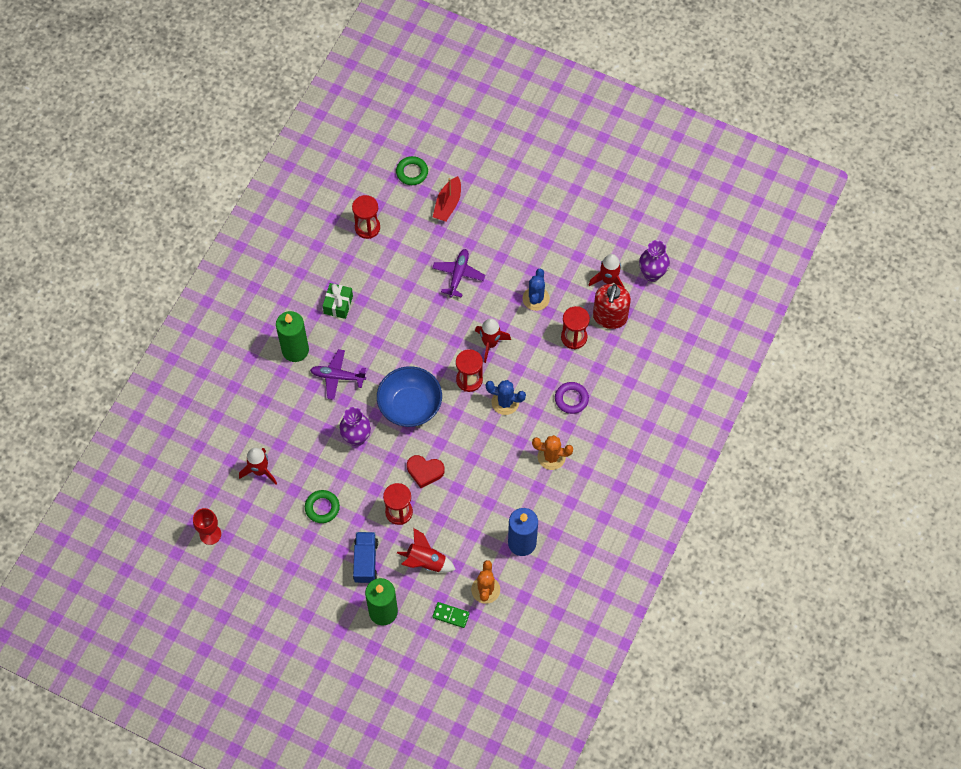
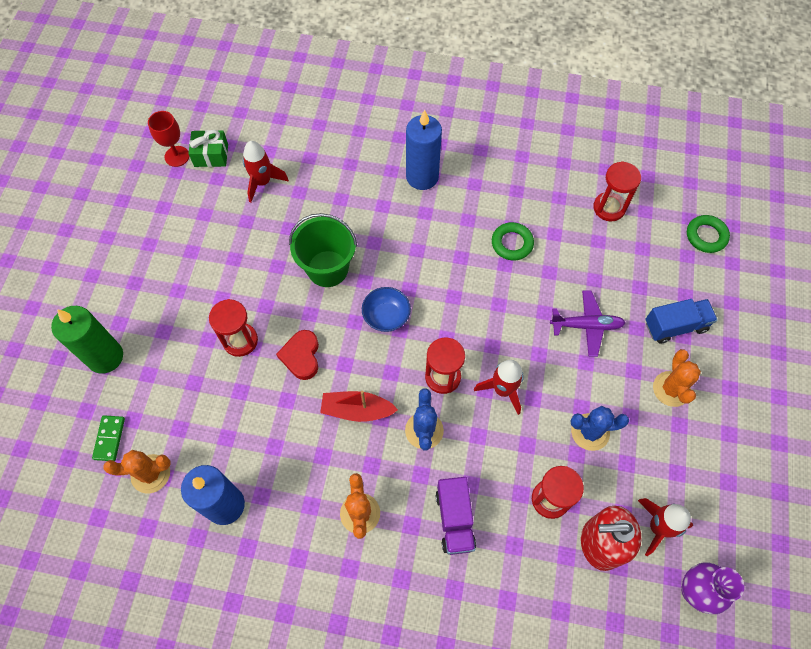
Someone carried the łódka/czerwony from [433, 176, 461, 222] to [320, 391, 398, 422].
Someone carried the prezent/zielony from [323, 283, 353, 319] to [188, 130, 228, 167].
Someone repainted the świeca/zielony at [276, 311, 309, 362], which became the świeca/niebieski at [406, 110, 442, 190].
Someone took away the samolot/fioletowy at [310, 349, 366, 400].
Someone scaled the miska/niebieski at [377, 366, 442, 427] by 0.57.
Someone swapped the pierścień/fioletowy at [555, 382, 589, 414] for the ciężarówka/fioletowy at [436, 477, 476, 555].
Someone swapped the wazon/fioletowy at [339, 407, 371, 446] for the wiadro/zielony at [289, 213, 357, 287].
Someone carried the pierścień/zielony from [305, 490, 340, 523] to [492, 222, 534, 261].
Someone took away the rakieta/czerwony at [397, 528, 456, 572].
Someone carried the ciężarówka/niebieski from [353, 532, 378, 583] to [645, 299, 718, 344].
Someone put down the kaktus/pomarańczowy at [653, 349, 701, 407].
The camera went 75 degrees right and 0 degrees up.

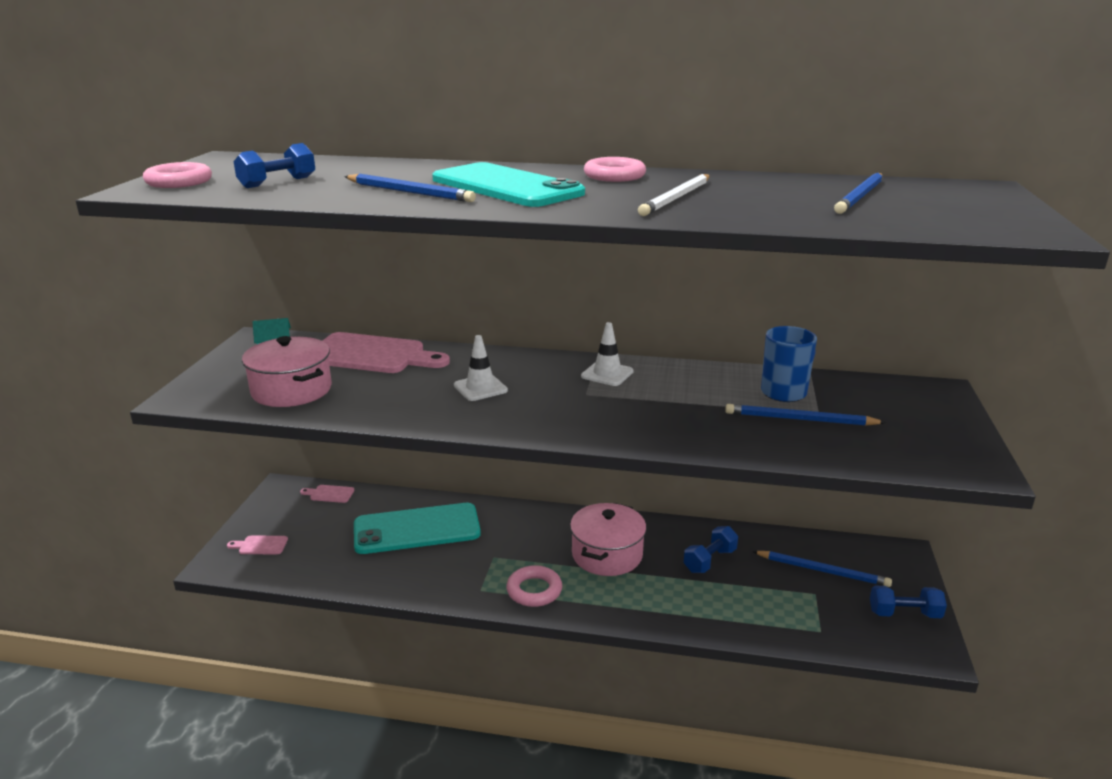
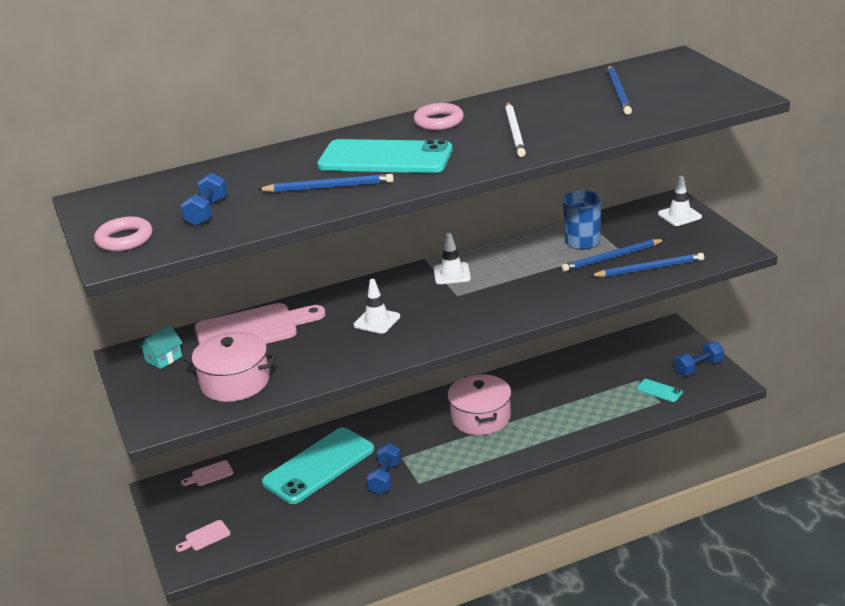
Someone carried the hantel/niebieski from [684, 526, 738, 573] to [367, 443, 401, 494].
Someone carried the ołówek/niebieski from [752, 551, 892, 587] to [590, 253, 704, 277].
Someone took away the pierścień/różowy at [506, 565, 562, 607].
Someone put down the pachołek/biały at [658, 176, 702, 226].
Someone put down the telefon/turkusowy at [636, 379, 683, 402].
The camera went 30 degrees left and 5 degrees up.

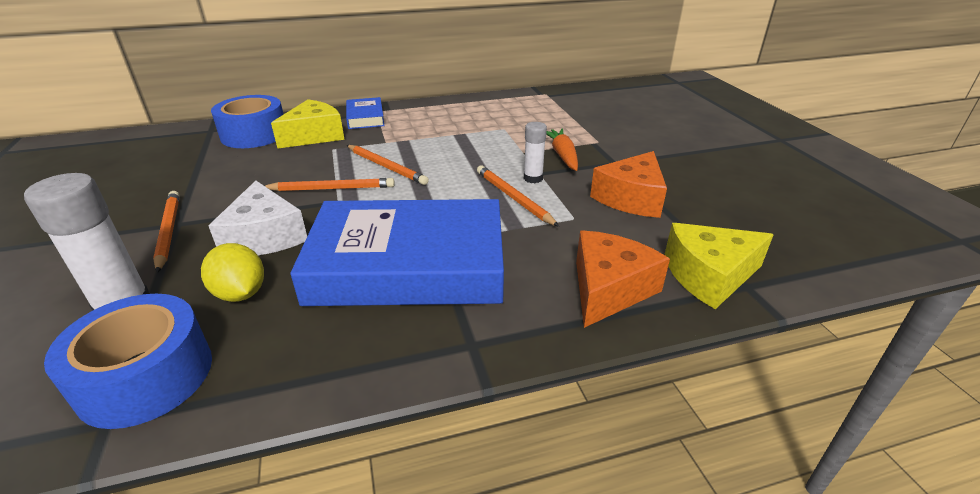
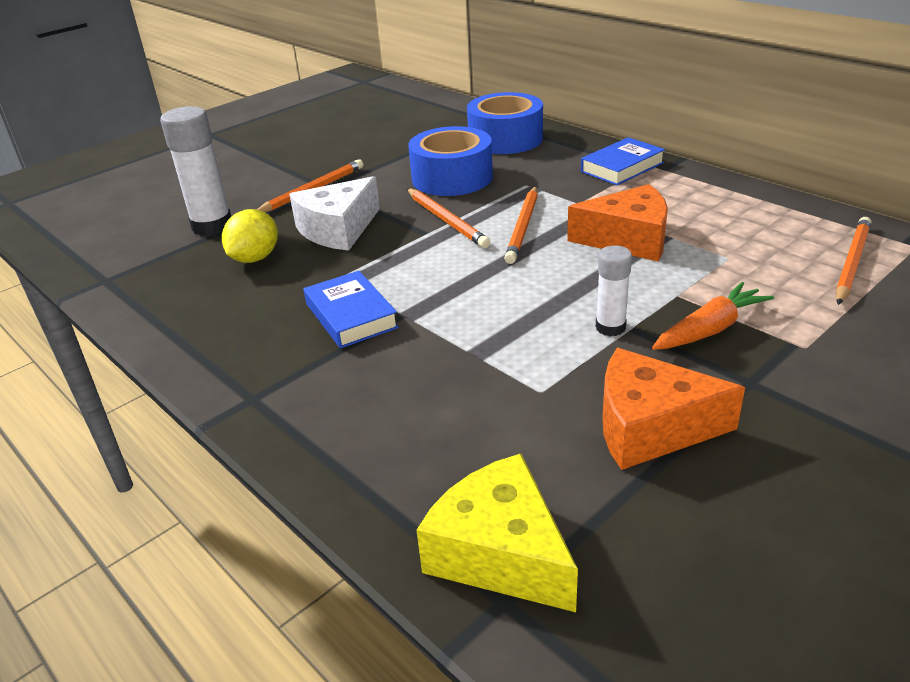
Someone took away the ser/żółty at [271, 99, 345, 149].
Someone carried the ołówek/pomarańczowy from [477, 166, 559, 227] to [835, 217, 871, 305].
Someone scaled the książka/niebieski at [290, 199, 504, 306] by 0.45.
Someone carried the ser/pomarańczowy from [576, 230, 670, 328] to [567, 184, 668, 261].
Someone carried the taśma klejąca/niebieski from [44, 294, 212, 429] to [408, 126, 493, 196].
The camera went 65 degrees right and 0 degrees up.

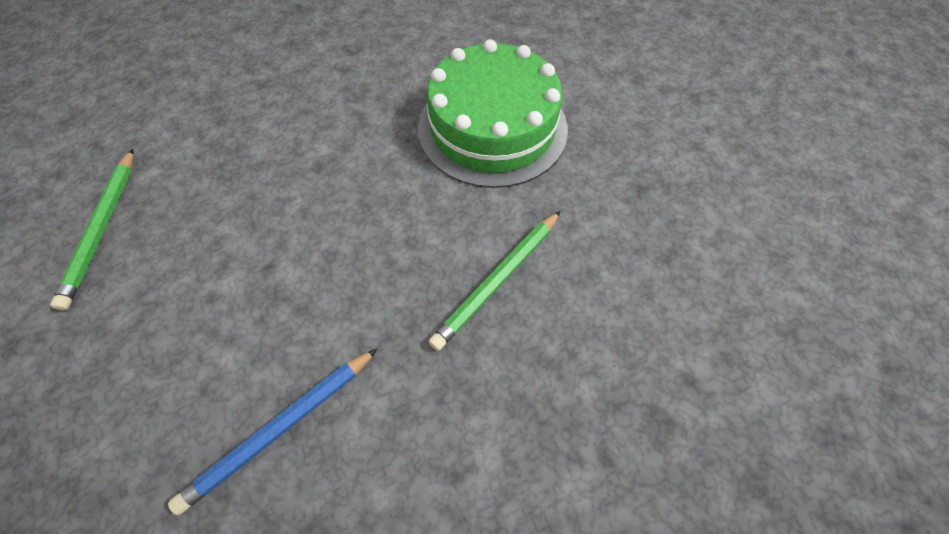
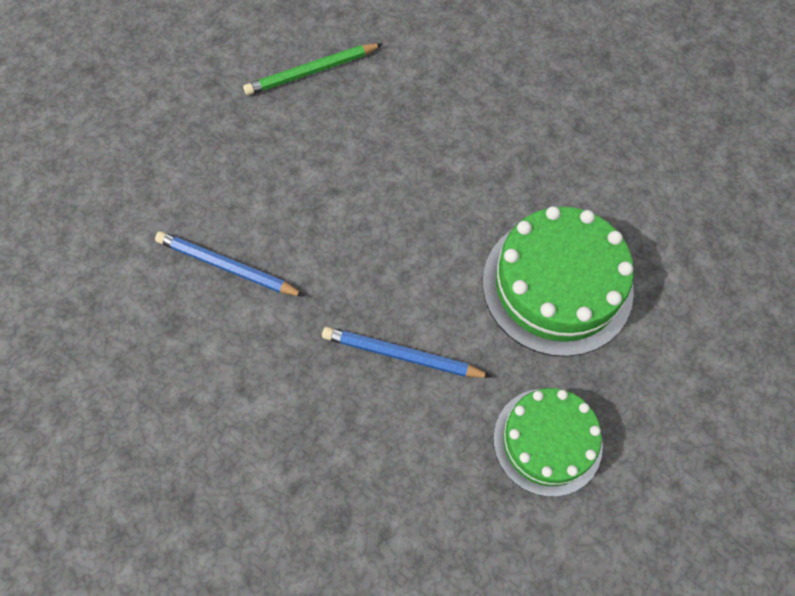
Someone repainted the ołówek/zielony at [428, 211, 561, 351], which became the ołówek/niebieski at [322, 327, 492, 378].
Someone put down the tort/zielony at [494, 388, 603, 497].
The camera went 65 degrees right and 5 degrees up.

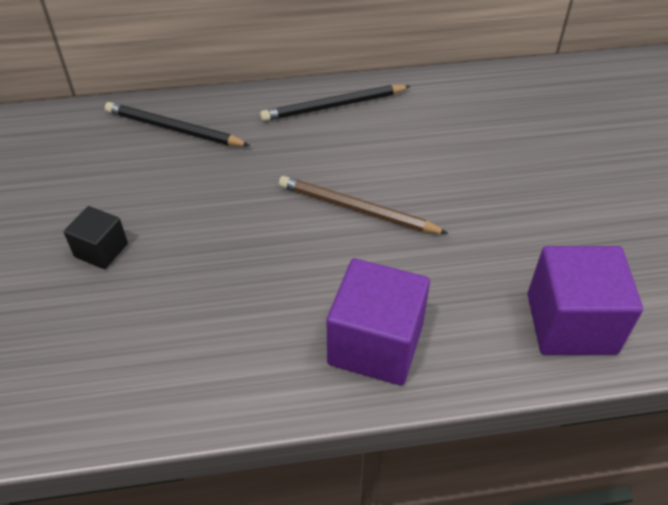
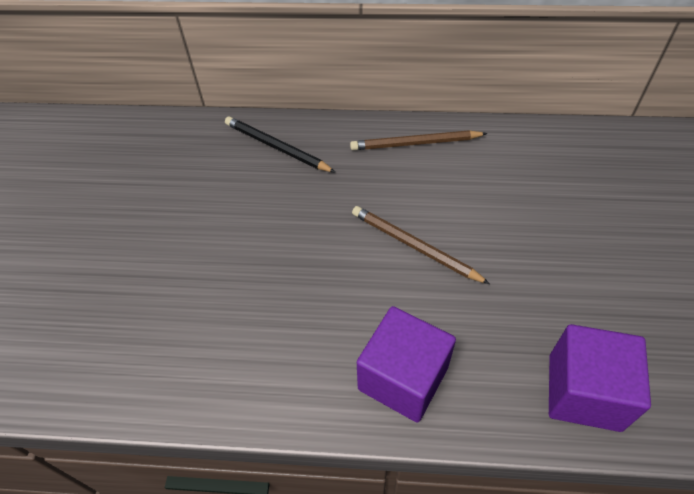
Someone repainted the ołówek/czarny at [260, 85, 411, 121], which became the ołówek/brązowy at [350, 130, 488, 150].
Someone took away the sześcian/czarny at [64, 206, 128, 269].
The camera went 15 degrees right and 5 degrees up.

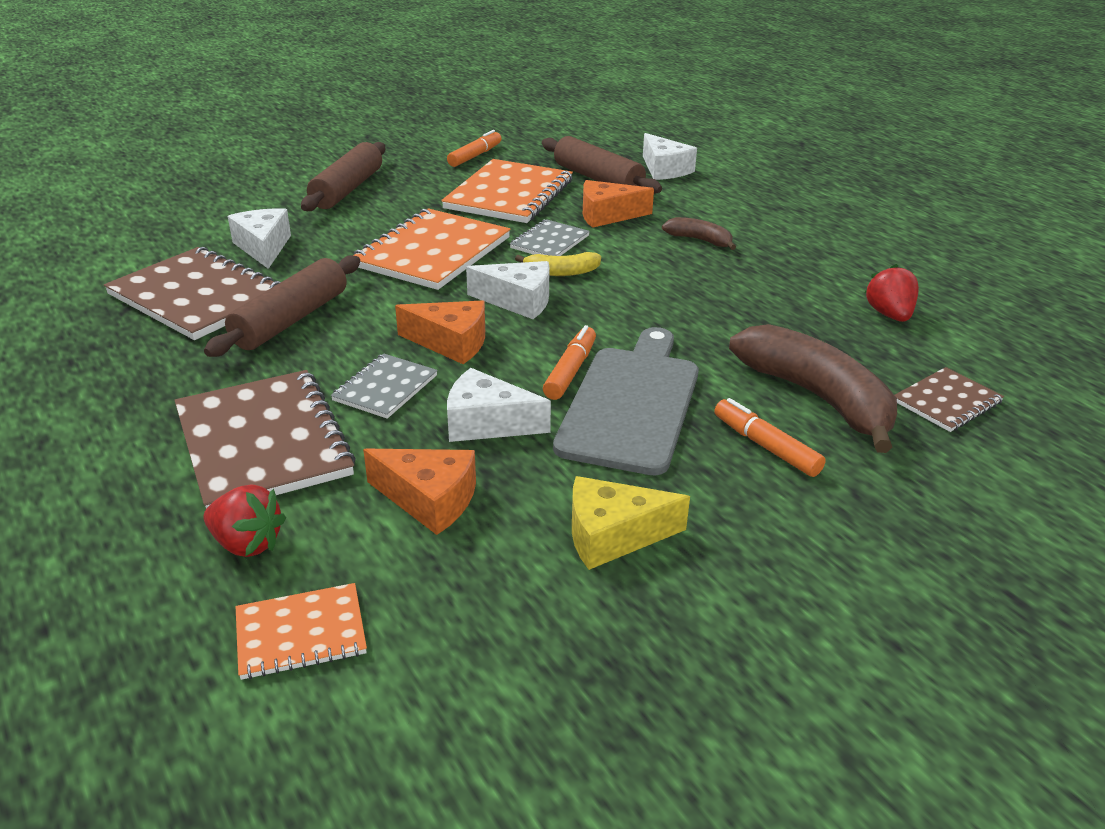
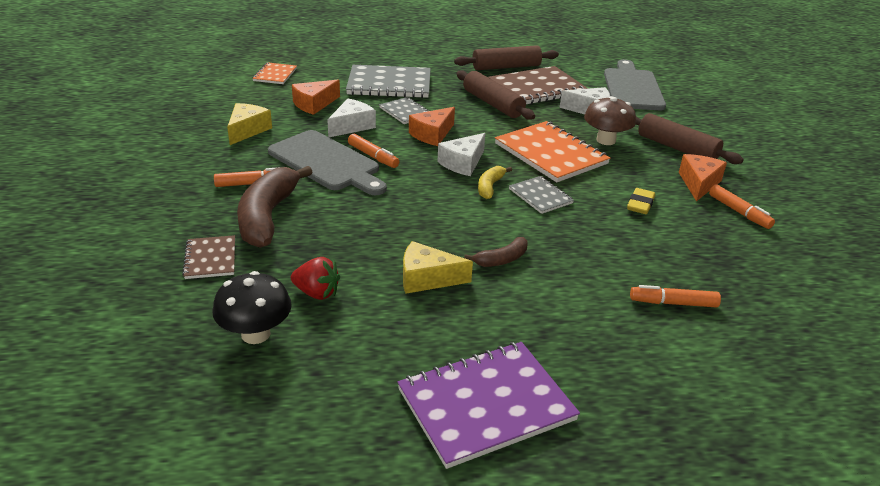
Someone swapped the ser/biały at [643, 133, 697, 180] for the flamaster/pomarańczowy at [630, 285, 721, 308].
Someone carried the wałek do ciasta/brązowy from [542, 136, 662, 194] to [454, 45, 559, 70].
Someone swapped the zeszyt/pomarańczowy at [441, 159, 573, 223] for the gumka do mazania/żółty at [627, 188, 655, 214].
Someone carried the ser/pomarańczowy from [583, 180, 654, 228] to [679, 154, 727, 202].
Someone rotated the banan/brązowy at [729, 324, 897, 453] by 105 degrees clockwise.
Someone repainted the zeszyt/brązowy at [175, 370, 356, 509], which became the zeszyt/szary at [346, 65, 431, 98].
Someone took away the truskawka/czerwony at [204, 484, 286, 557].
Someone put down the deska do krojenia/szary at [604, 59, 666, 110].
Someone put down the grzyb/brązowy at [584, 96, 636, 145].
Someone put down the ser/żółty at [403, 241, 473, 294].
Someone put down the grzyb/czarny at [213, 271, 292, 344].
Someone put down the zeszyt/fioletowy at [397, 342, 580, 469].
The camera went 115 degrees right and 0 degrees up.

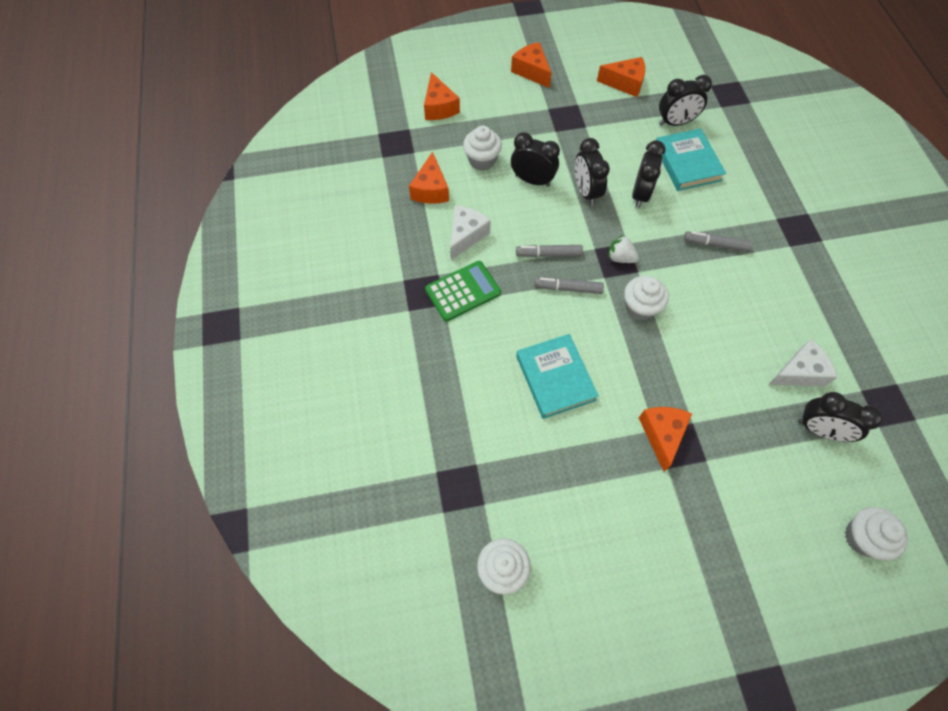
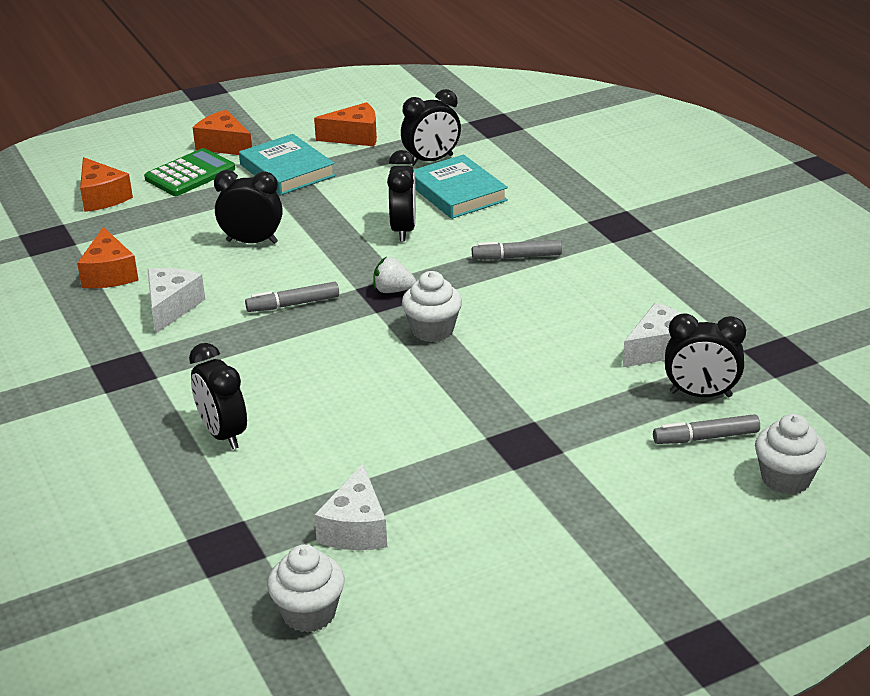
Someone took away the muffinka/biały at [463, 126, 502, 171].
Someone carried the budzik/czarny from [575, 138, 610, 206] to [189, 343, 247, 449].
Someone carried the kalkulator/zielony from [425, 261, 501, 321] to [144, 148, 235, 196].
Someone carried the flamaster/szary from [535, 277, 604, 294] to [653, 414, 760, 444].
Someone carried the książka/turkusowy from [516, 334, 599, 419] to [239, 134, 336, 195].
Someone took away the ser/pomarańczowy at [639, 407, 692, 472].
Someone put down the ser/biały at [314, 464, 387, 550].
The camera went 15 degrees left and 30 degrees down.

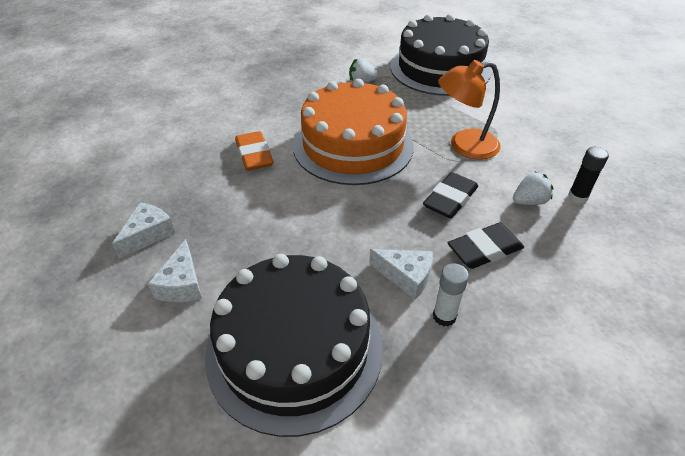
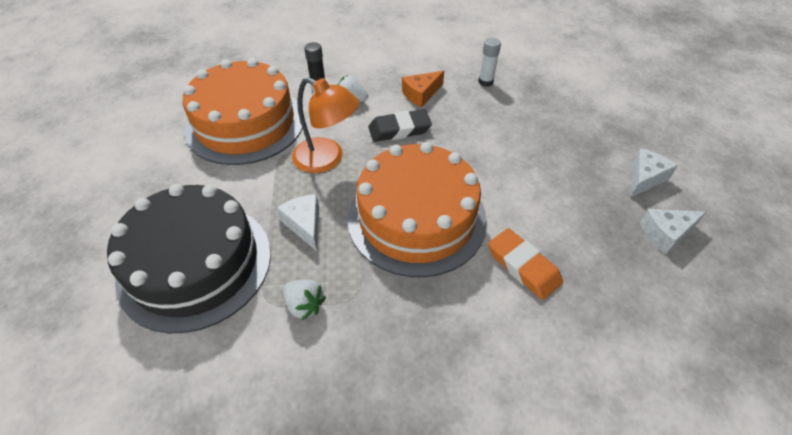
Someone rotated the gumka do mazania/pomarańczowy at [235, 131, 274, 171] by 60 degrees counterclockwise.
Someone swapped the gumka do mazania/czarny at [448, 223, 524, 269] for the ser/pomarańczowy at [402, 71, 444, 107].
Someone carried the ser/biały from [369, 249, 433, 299] to [277, 194, 319, 251].
Someone took away the tort/czarny at [205, 254, 383, 437].
Someone put down the tort/pomarańczowy at [183, 58, 303, 165].
The camera went 140 degrees left and 5 degrees up.

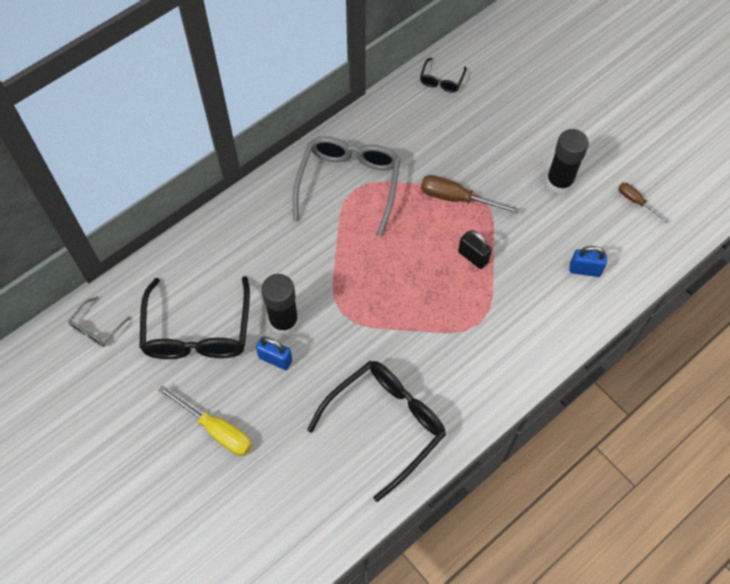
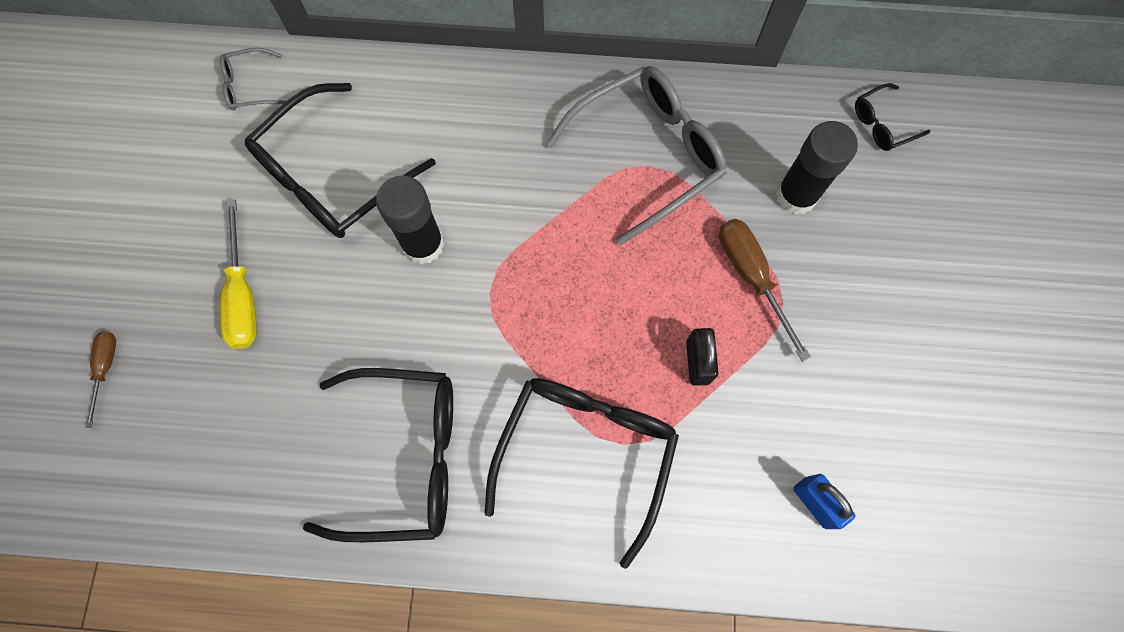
Someone carried the klej w sztyfcie/czarny from [546, 129, 589, 194] to [776, 121, 858, 214].
Someone carried the śrubokręt/brązowy from [618, 183, 669, 223] to [85, 332, 116, 428].
Someone took away the kłódka/niebieski at [256, 337, 292, 370].
Someone put down the okulary/czarny at [485, 378, 679, 569].
The camera went 45 degrees right and 10 degrees up.

